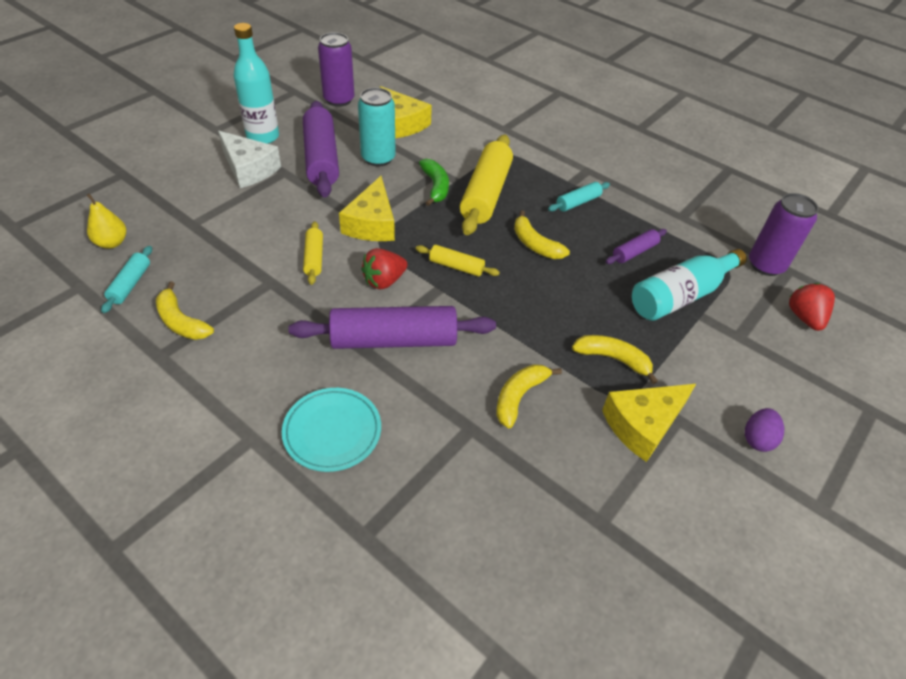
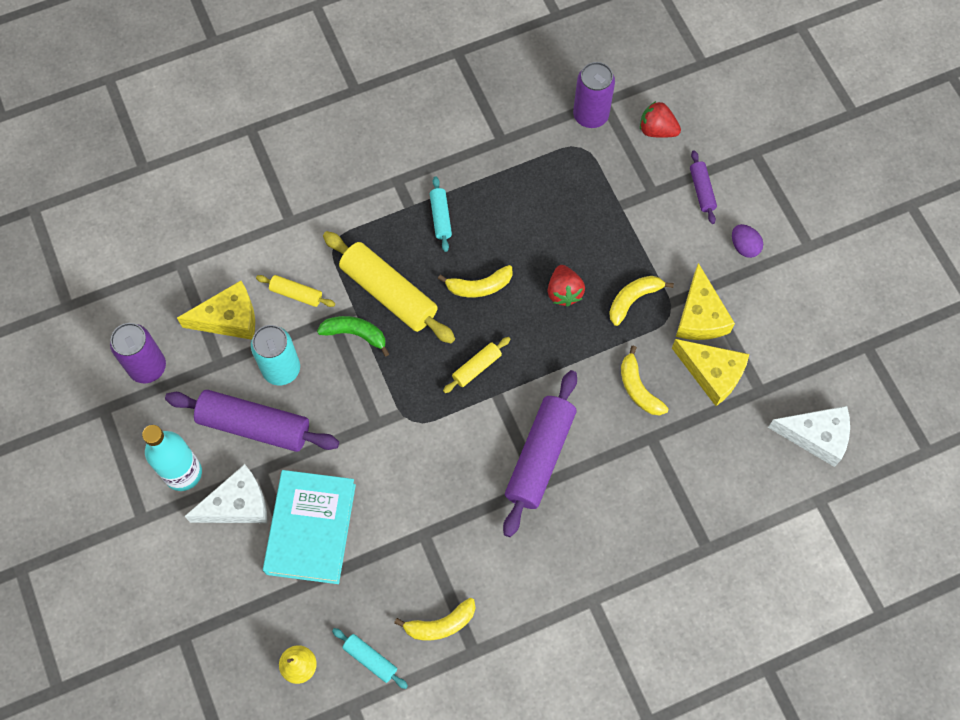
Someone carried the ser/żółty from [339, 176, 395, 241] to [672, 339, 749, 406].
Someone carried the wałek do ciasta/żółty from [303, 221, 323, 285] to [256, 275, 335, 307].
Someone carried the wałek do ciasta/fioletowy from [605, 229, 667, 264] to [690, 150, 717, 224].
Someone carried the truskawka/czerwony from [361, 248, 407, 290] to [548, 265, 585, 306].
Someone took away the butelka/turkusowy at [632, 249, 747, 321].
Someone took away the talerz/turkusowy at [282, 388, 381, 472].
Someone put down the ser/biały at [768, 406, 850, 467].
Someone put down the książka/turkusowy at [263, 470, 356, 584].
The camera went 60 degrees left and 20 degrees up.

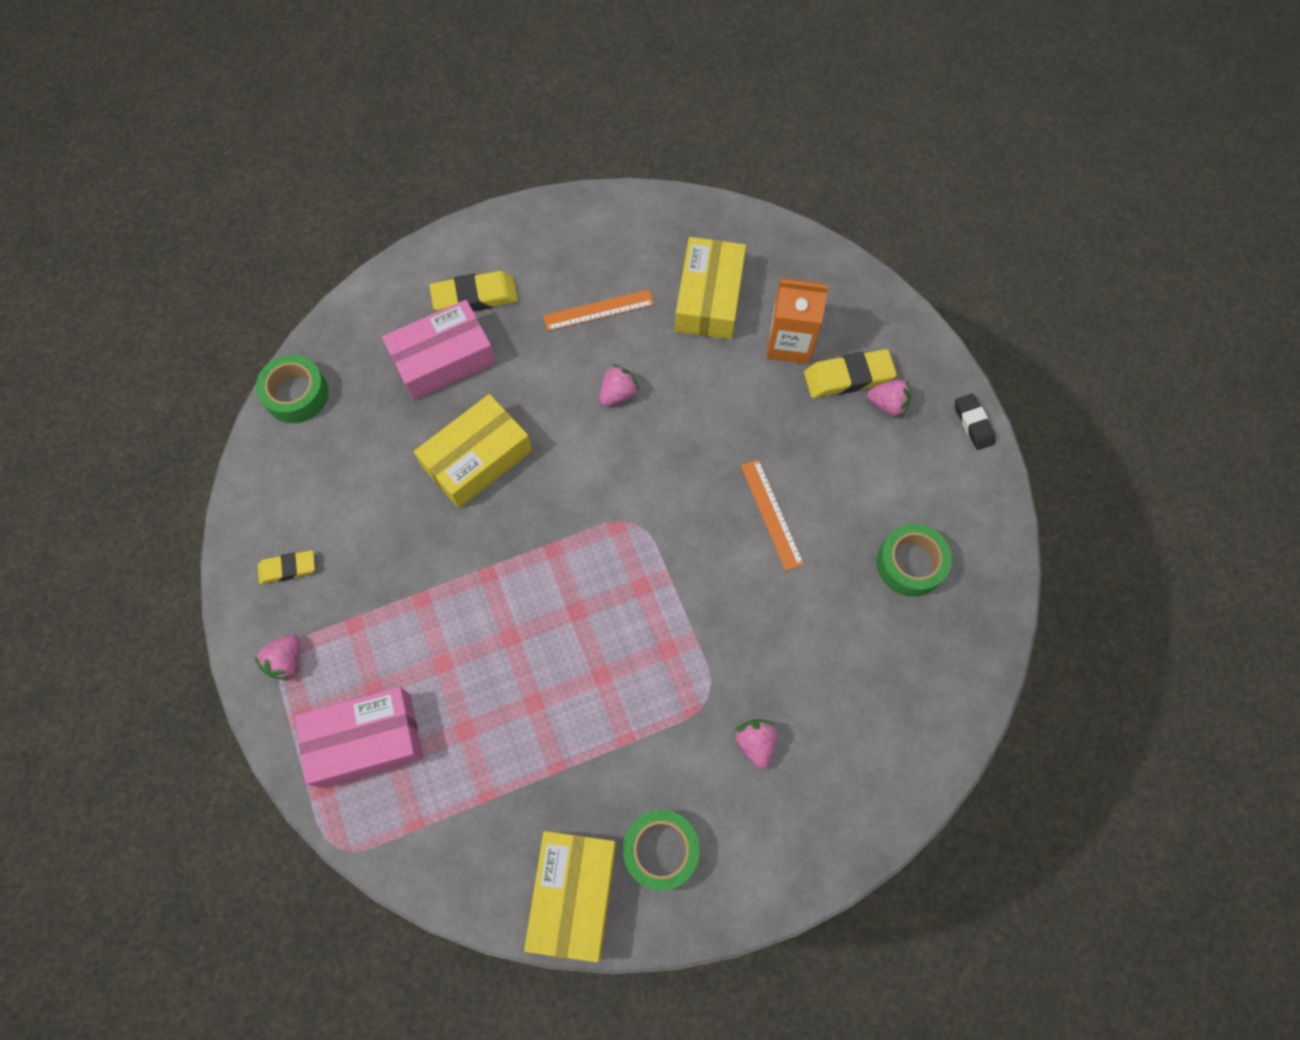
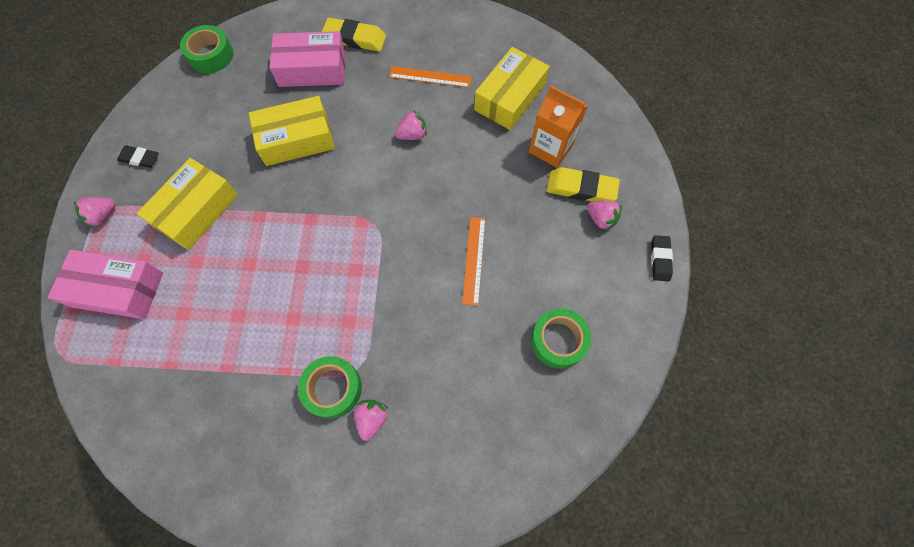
Someone repainted the gumka do mazania/żółty at [258, 550, 315, 584], which became the gumka do mazania/czarny at [117, 145, 159, 168].
Someone carried the taśma klejąca/zielony from [623, 810, 700, 891] to [298, 356, 362, 419].
Someone carried the pudełko/żółty from [524, 831, 616, 963] to [137, 158, 238, 250].
The camera went 25 degrees right and 0 degrees up.

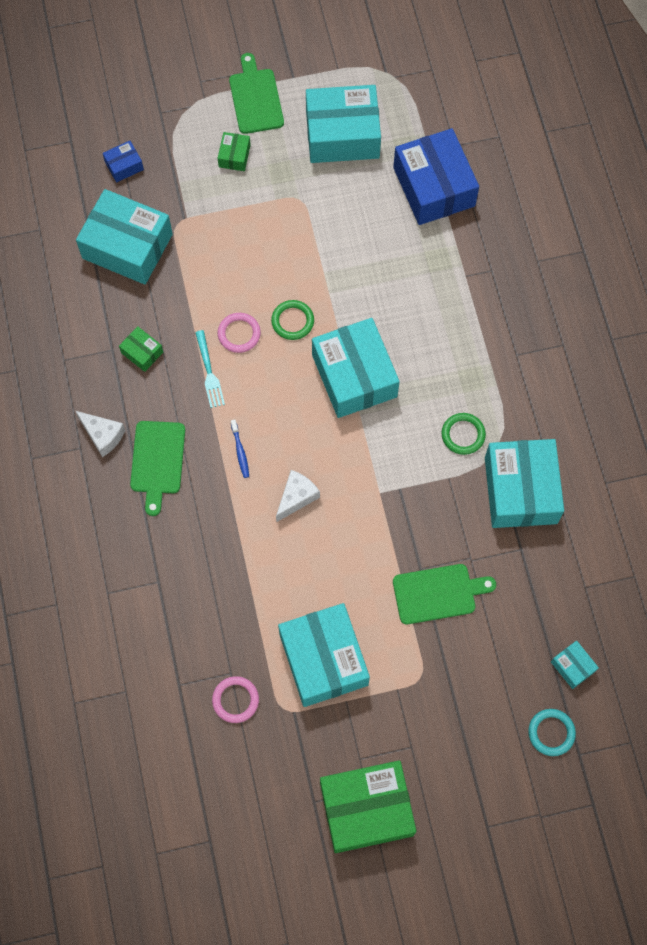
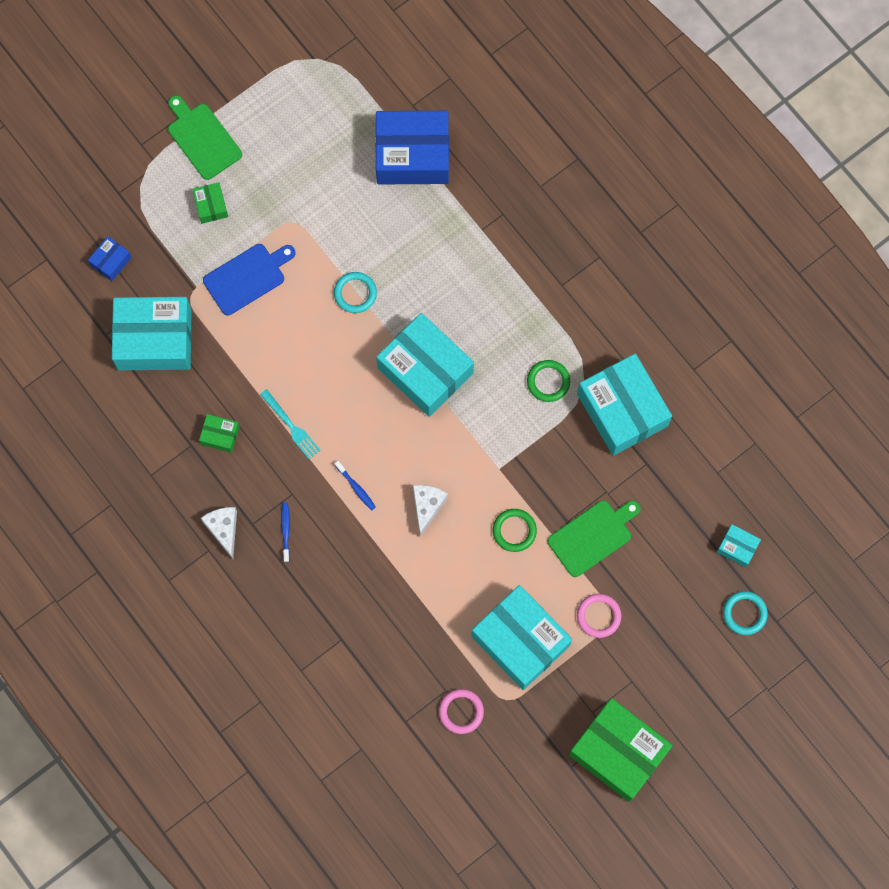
Someone took away the pudełko/turkusowy at [306, 85, 381, 163].
Someone rotated the pudełko/niebieski at [393, 128, 479, 225] by 45 degrees counterclockwise.
Someone carried the pierścień/zielony from [271, 300, 314, 340] to [493, 509, 537, 552].
Someone carried the pierścień/różowy from [218, 313, 261, 353] to [577, 594, 621, 638].
Someone rotated the ser/biały at [76, 411, 125, 457] by 120 degrees counterclockwise.
Someone swapped the deska do krojenia/zielony at [130, 421, 185, 516] for the szczoteczka do zębów/niebieski at [281, 503, 290, 562].
Someone rotated the pudełko/zielony at [320, 760, 417, 853] by 75 degrees clockwise.
Someone put down the deska do krojenia/niebieski at [203, 244, 296, 315].
Someone put down the pierścień/turkusowy at [334, 272, 377, 313].
The camera went 25 degrees left and 5 degrees up.

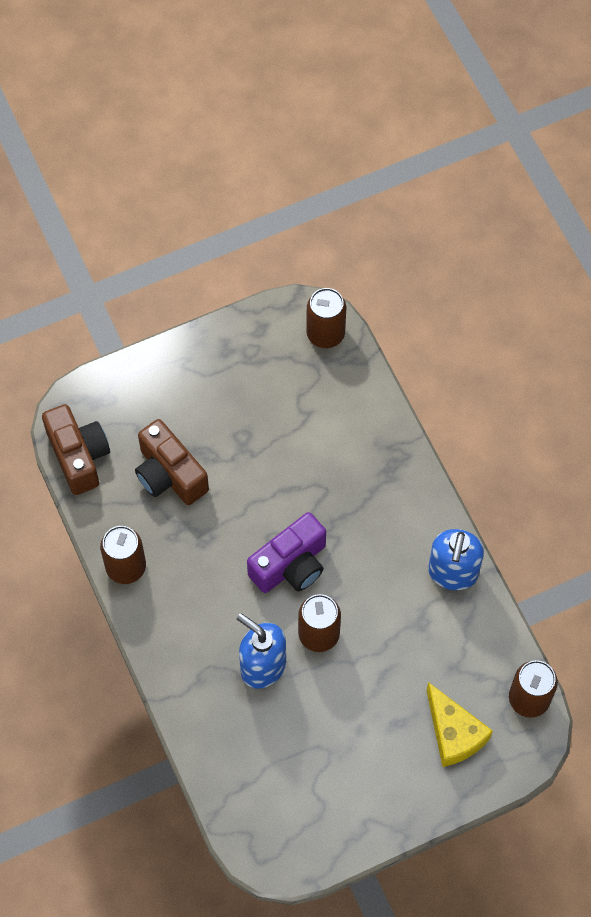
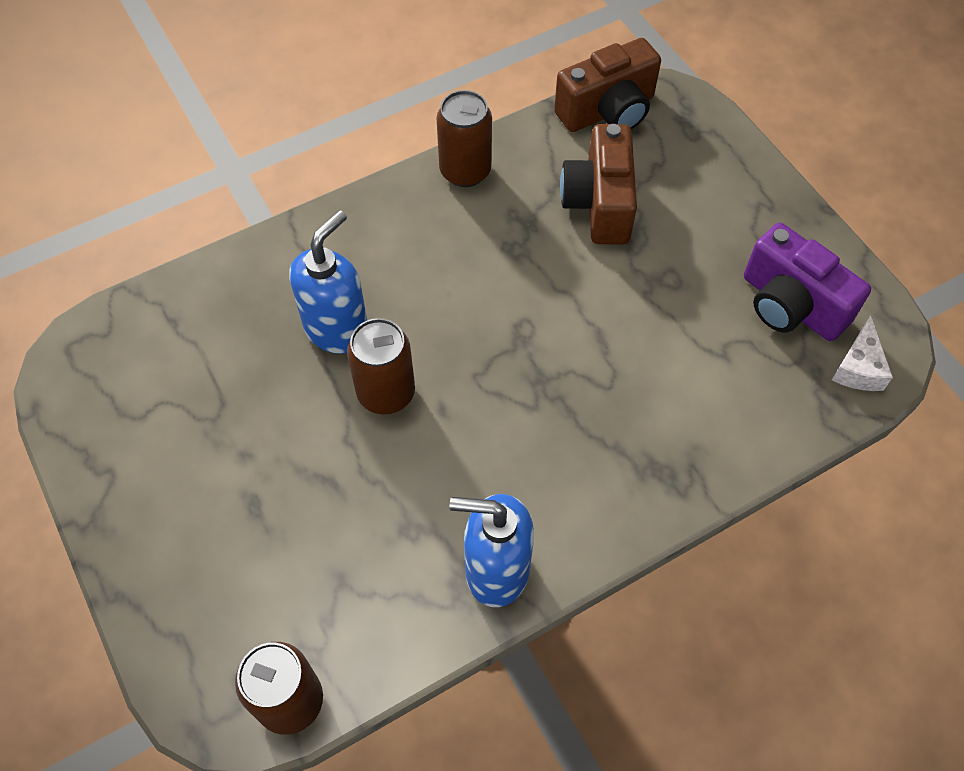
Someone swapped the puszka/brązowy at [306, 288, 346, 348] for the ser/biały at [832, 315, 893, 391].
Someone rotated the aparat fotograficzny/brązowy at [135, 419, 209, 505] by 45 degrees counterclockwise.
Someone carried the aparat fotograficzny/fioletowy from [247, 512, 326, 593] to [744, 223, 871, 341].
Someone took away the ser/żółty at [426, 682, 493, 767].
The camera went 85 degrees right and 5 degrees down.

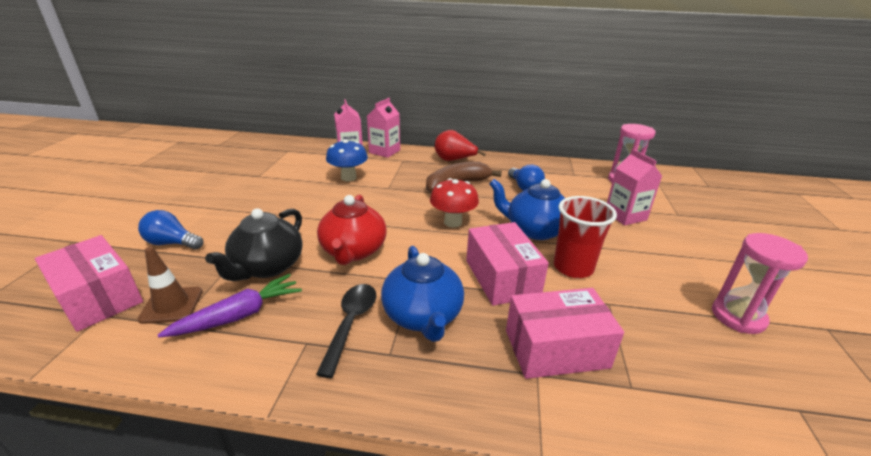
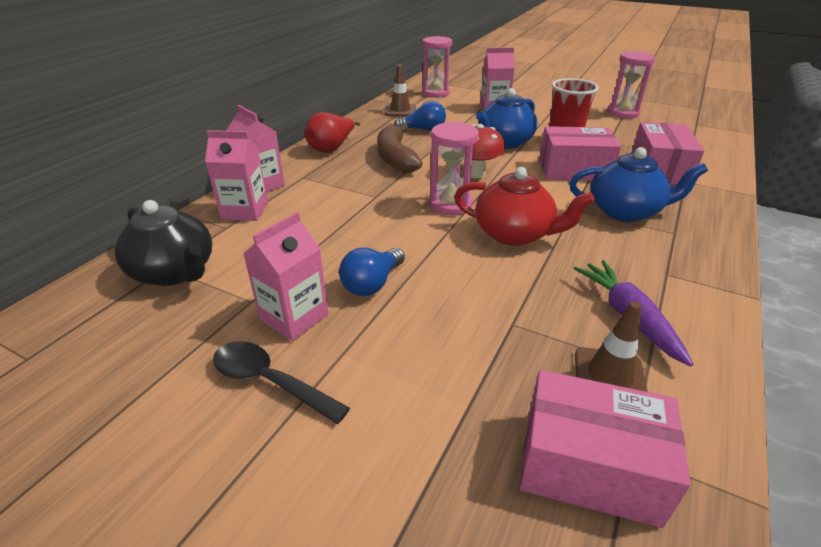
Someone took away the grzyb/niebieski at [326, 139, 368, 181].
Someone carried the imbryk/czarny from [205, 208, 303, 281] to [115, 200, 212, 286].
Someone carried the żarówka/niebieski from [138, 210, 203, 250] to [339, 248, 405, 296].
Someone rotated the pudełko/różowy at [35, 235, 143, 332] by 45 degrees clockwise.
Someone carried the łyżka/czarny from [316, 284, 376, 378] to [213, 341, 350, 424].
Someone put down the pachołek/brązowy at [384, 65, 416, 116].
Someone put down the klepsydra/różowy at [429, 122, 479, 215].
Someone put down the karton mleka/różowy at [243, 212, 329, 341].
The camera went 70 degrees left and 5 degrees up.

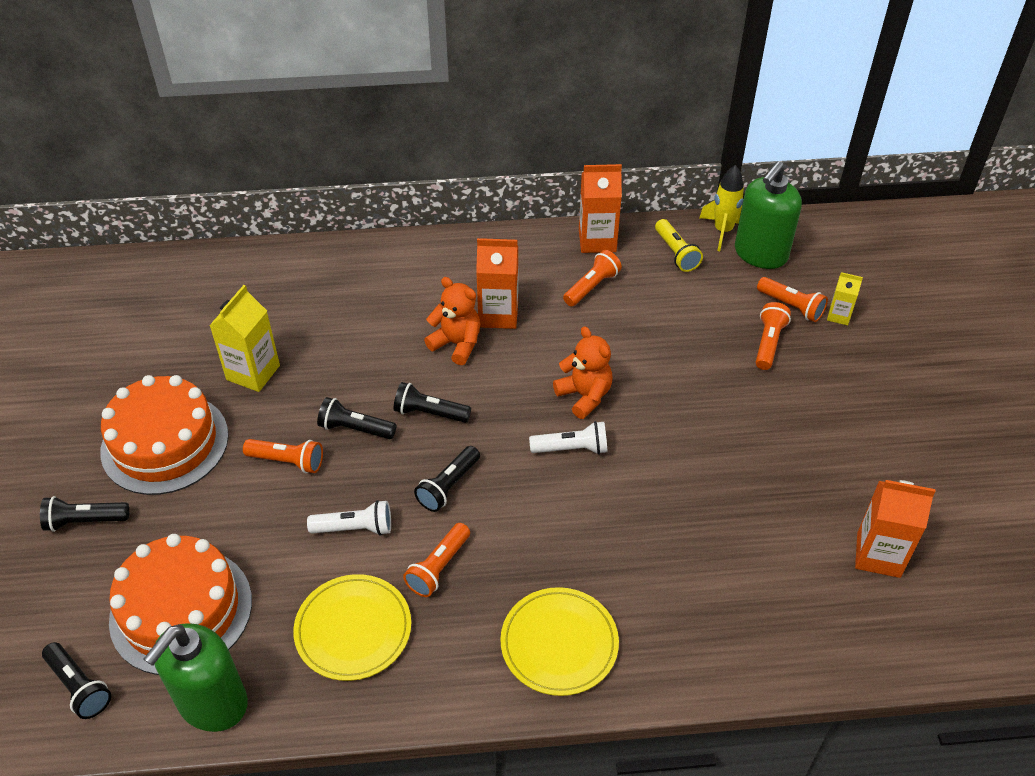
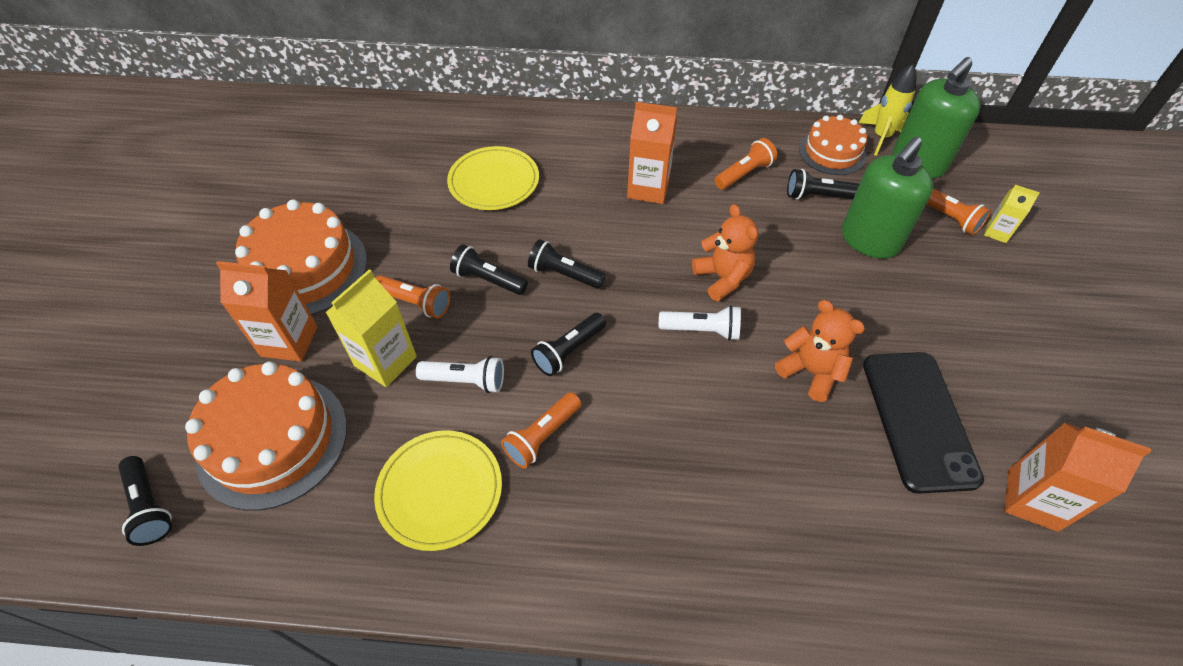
Someone carried the karton mleka/pomarańczowy from [579, 164, 622, 253] to [216, 261, 317, 362].
Someone swapped the latarka/żółty at [655, 219, 703, 272] for the tort/pomarańczowy at [799, 115, 867, 175].
Someone carried the miś/pomarańczowy from [424, 277, 481, 365] to [775, 300, 865, 402].
Someone carried the karton mleka/żółty from [209, 285, 280, 392] to [325, 269, 417, 387].
Someone took away the latarka/pomarańczowy at [756, 302, 791, 370].
Someone carried the latarka/czarny from [40, 496, 129, 532] to [787, 169, 859, 199].
Someone carried the talerz/żółty from [500, 587, 619, 696] to [447, 146, 539, 210].
Someone carried the dozownik mydła/zielony from [144, 623, 248, 732] to [842, 137, 933, 259].
Someone put down the telefon/czarny at [863, 352, 984, 494].
The camera went 10 degrees right and 5 degrees up.

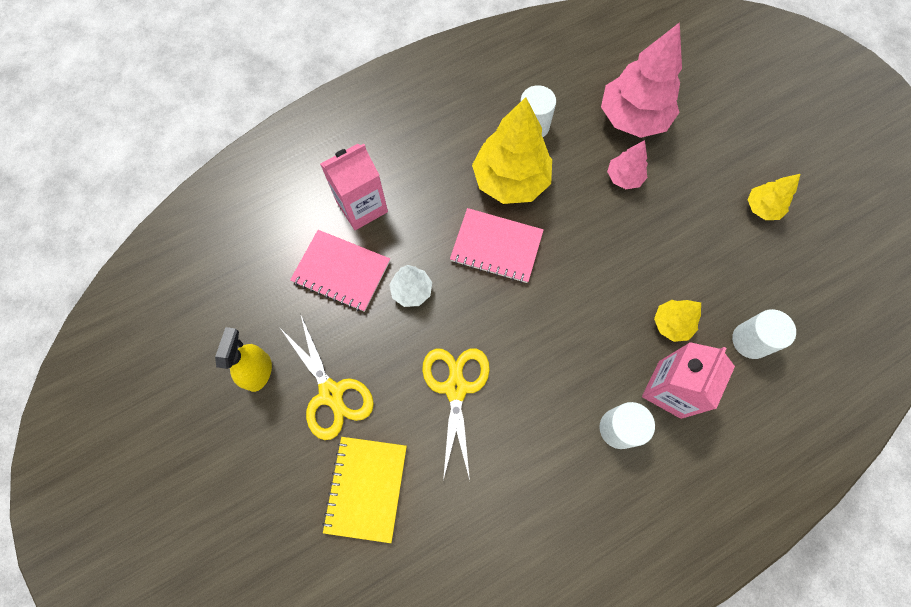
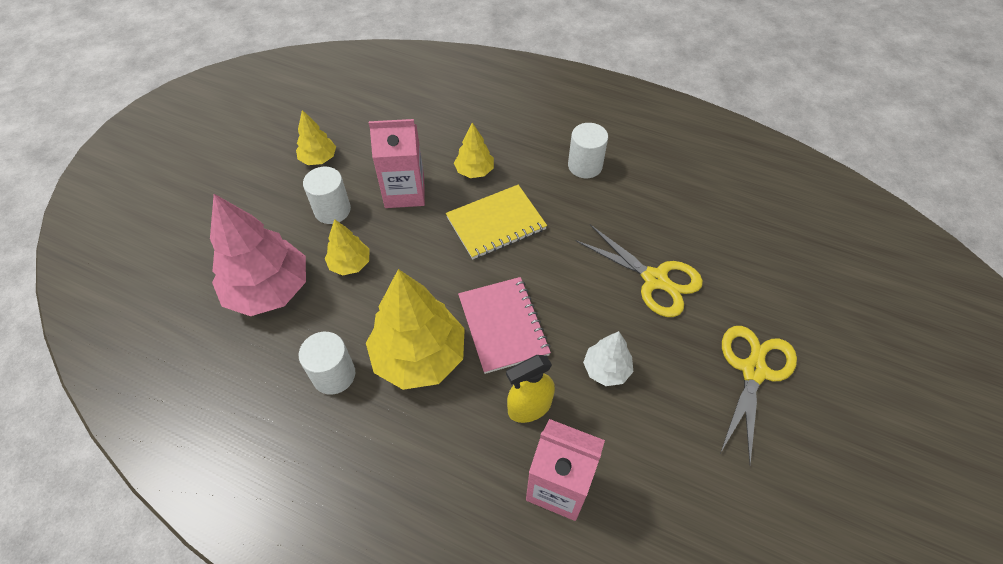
Someone repainted the drzewko/różowy at [607, 140, 648, 189], which became the drzewko/żółty at [325, 219, 370, 276].
Someone took away the zeszyt/różowy at [290, 230, 390, 312].
Someone carried the walec/biały from [732, 309, 796, 359] to [303, 167, 351, 224].
Someone carried the spryskiwacz/żółty from [215, 327, 272, 392] to [506, 355, 555, 423].
Someone carried the karton mleka/różowy from [642, 342, 735, 419] to [369, 119, 425, 208].
Someone rotated the nożyczki/żółty at [422, 348, 490, 481] by 105 degrees counterclockwise.
Someone carried the zeszyt/żółty from [322, 437, 407, 543] to [446, 185, 547, 259].
The camera went 125 degrees left and 15 degrees down.

